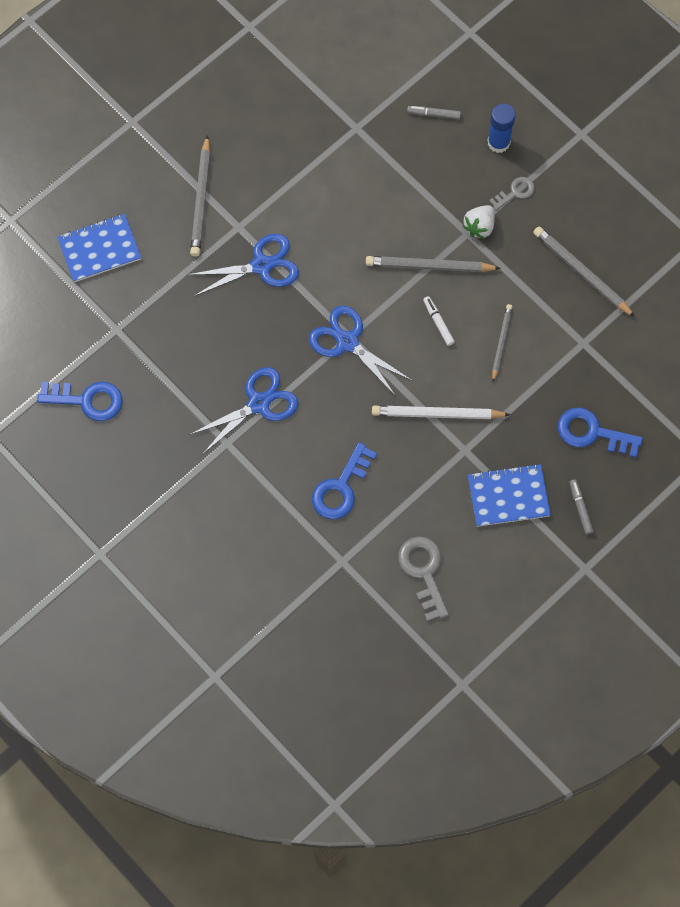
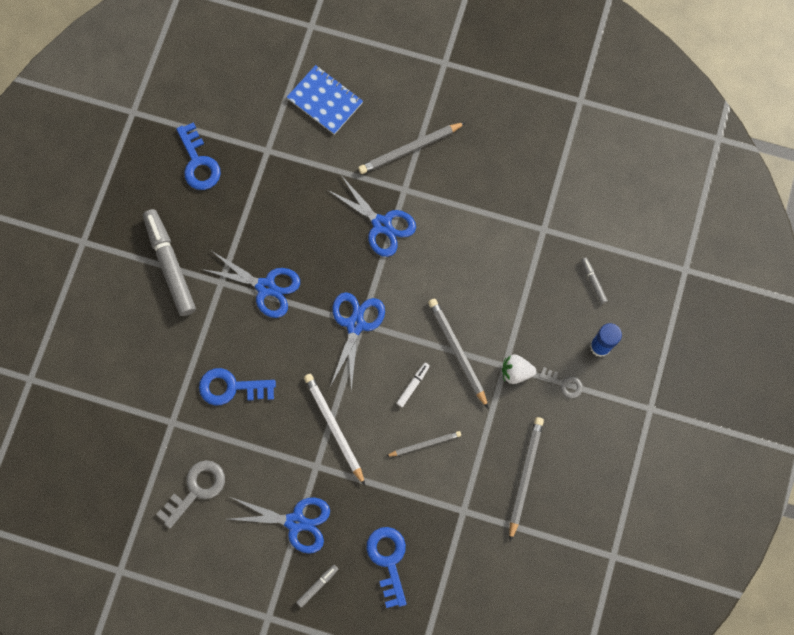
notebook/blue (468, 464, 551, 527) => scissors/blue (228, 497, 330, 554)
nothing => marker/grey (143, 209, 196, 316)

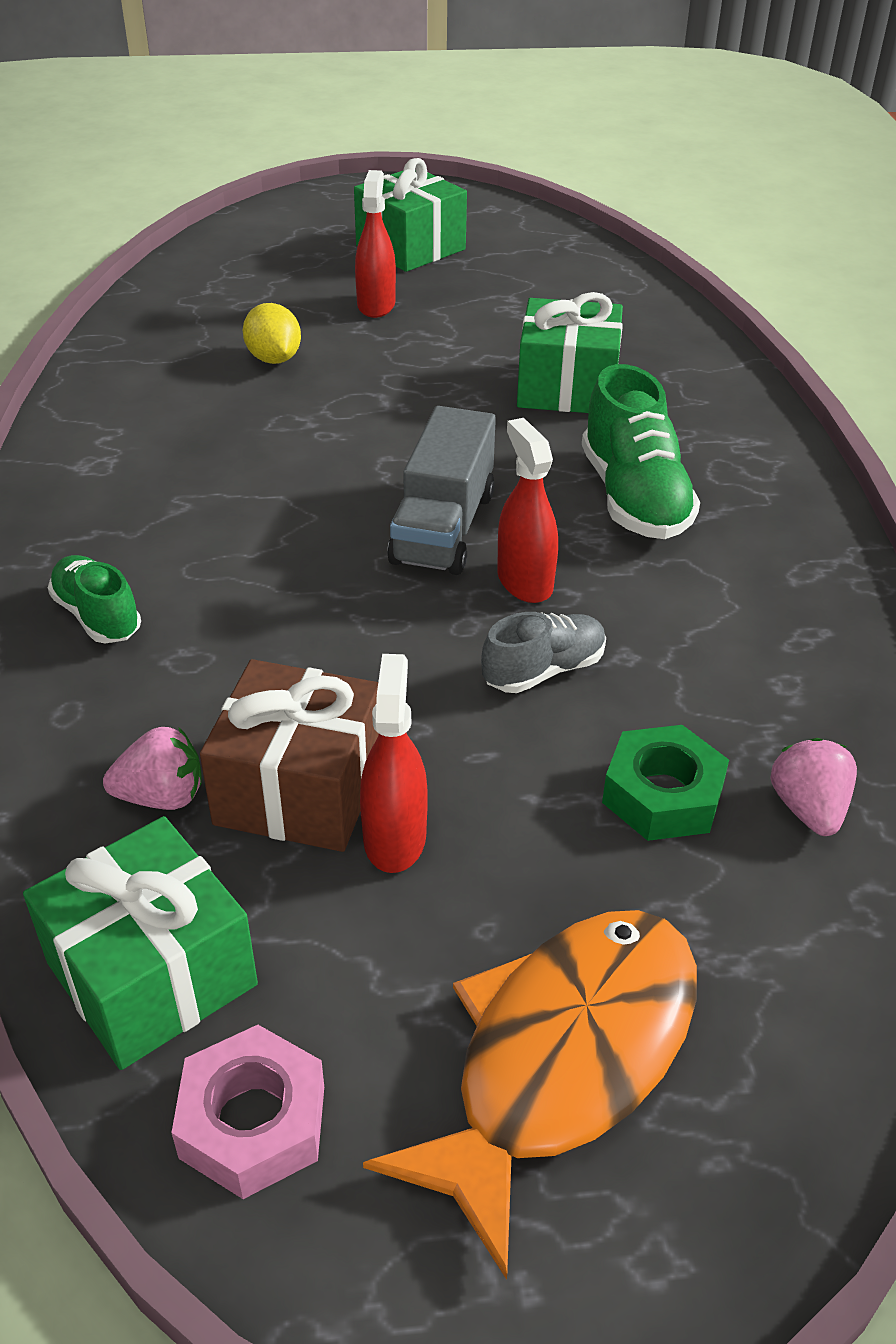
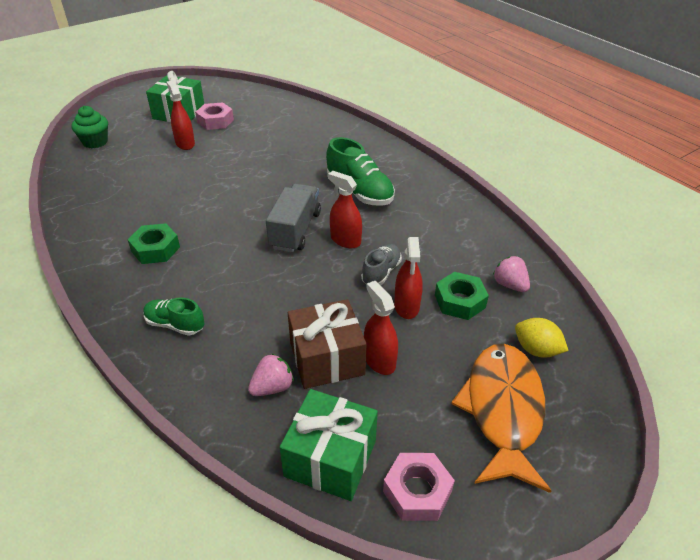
gift/green (517, 292, 623, 413) => nothing
lemon/yellow (243, 303, 301, 364) => lemon/yellow (515, 318, 569, 358), moved
truck/grey (387, 406, 496, 575) => truck/grey (266, 184, 321, 252), 150 degrees counterclockwise
nothing => nut/pink (195, 102, 234, 130)
nothing => cupcake/green (71, 106, 108, 148)
nothing => nut/green (128, 223, 180, 264)
nothing => spray bottle/red (394, 237, 423, 319)

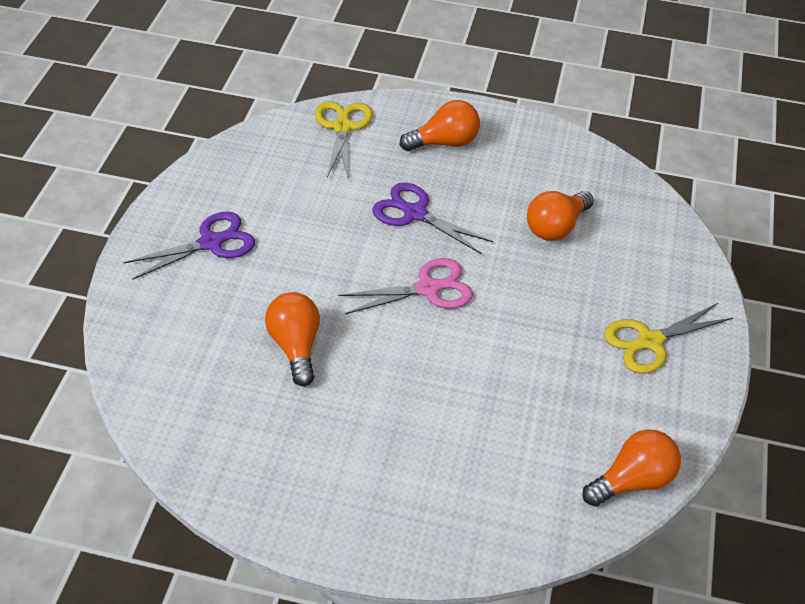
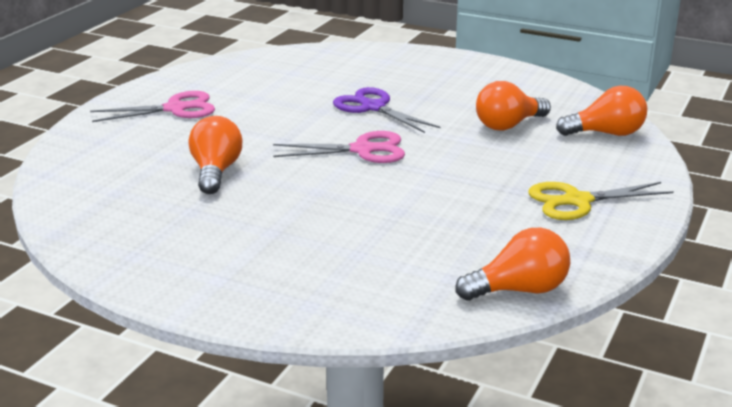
light bulb/orange (400, 100, 480, 151) => light bulb/orange (556, 86, 647, 136), moved
scissors/yellow (315, 101, 373, 180) => nothing
scissors/purple (123, 211, 255, 280) => scissors/pink (90, 91, 215, 122)

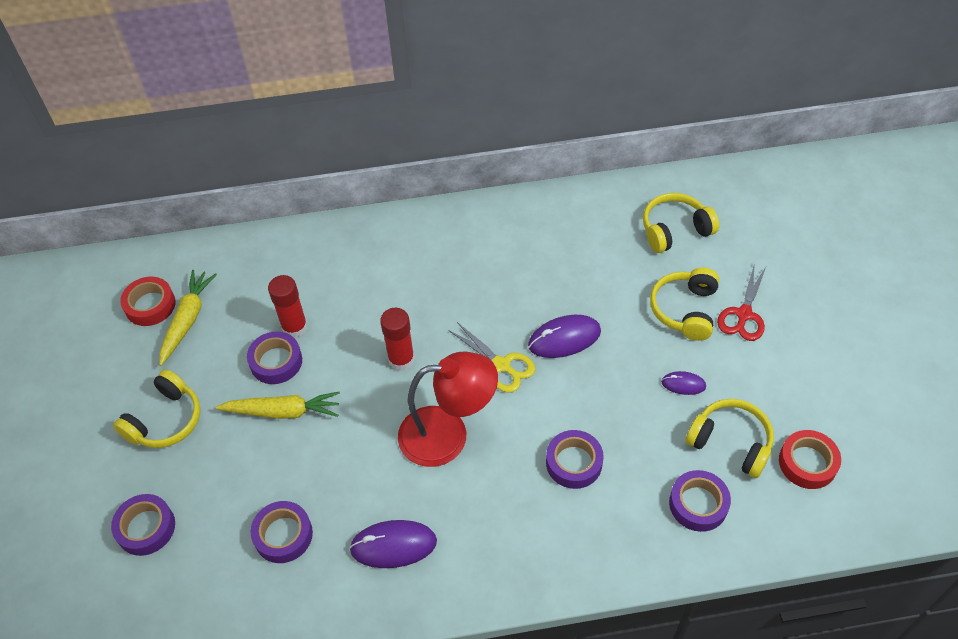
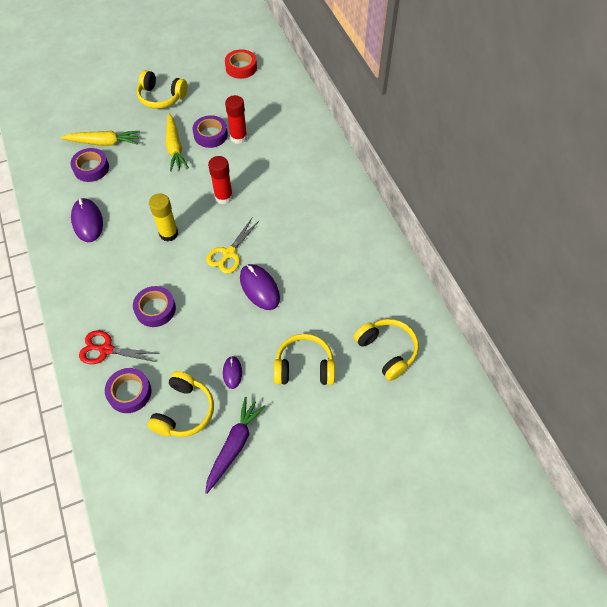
scissors/red (717, 263, 766, 341) => scissors/red (79, 330, 160, 364), moved
carrot/yellow (159, 270, 217, 366) => carrot/yellow (60, 131, 140, 146), moved
lamp/red (398, 351, 498, 467) => glue stick/yellow (149, 193, 178, 241)
tape/red (779, 430, 841, 489) => nothing
tape/purple (111, 494, 175, 556) => nothing
nothing => carrot/purple (205, 397, 266, 494)

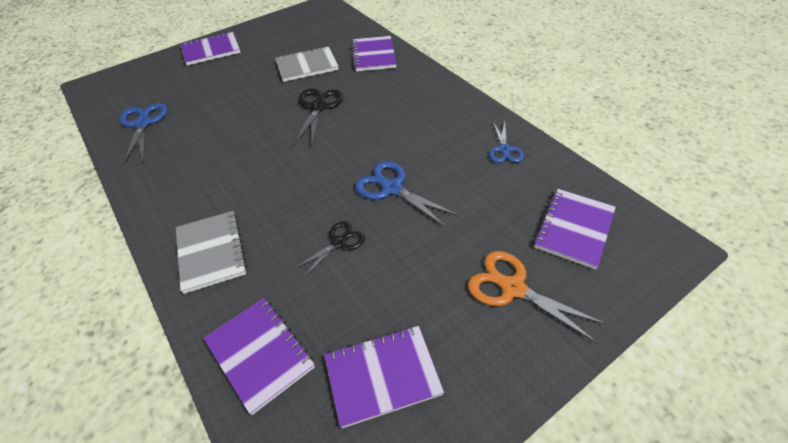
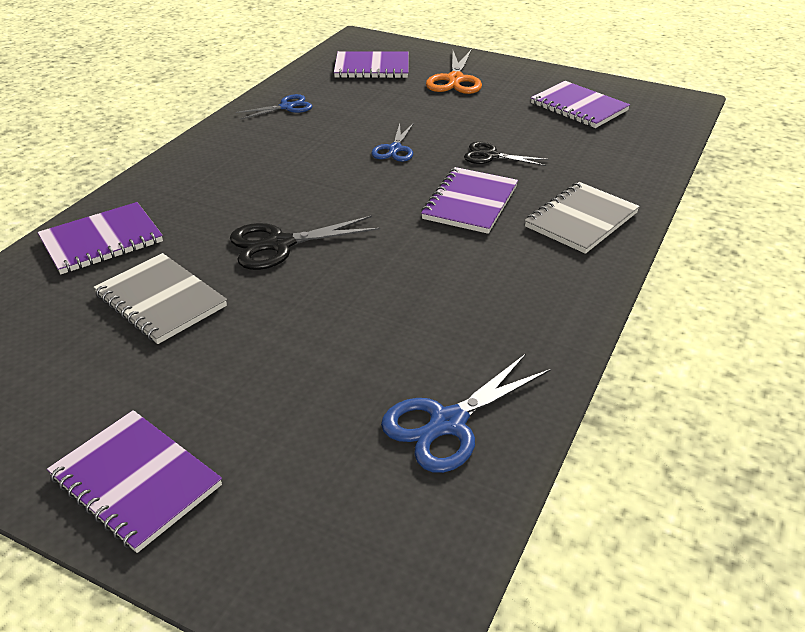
scissors/blue (355, 161, 459, 228) => scissors/blue (371, 123, 414, 162), x0.65
notebook/purple (203, 298, 315, 415) => notebook/purple (421, 167, 518, 234), moved

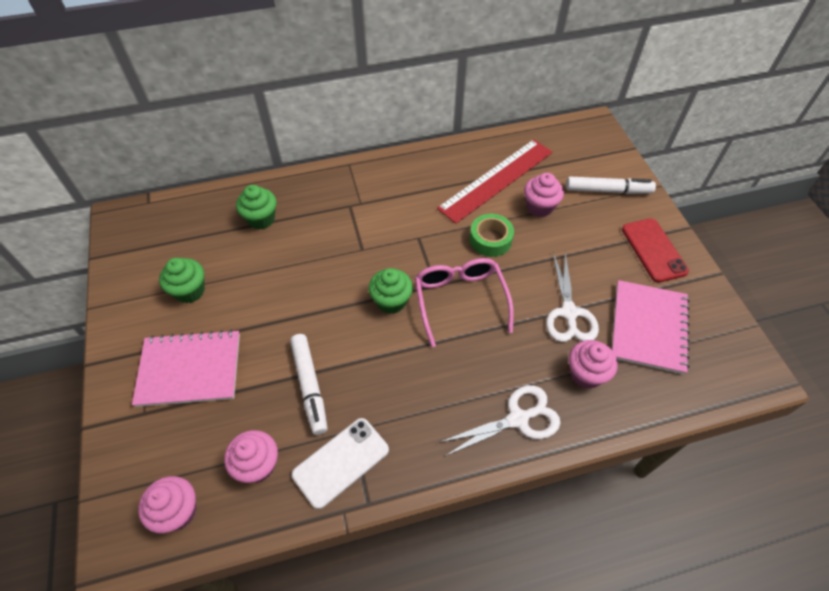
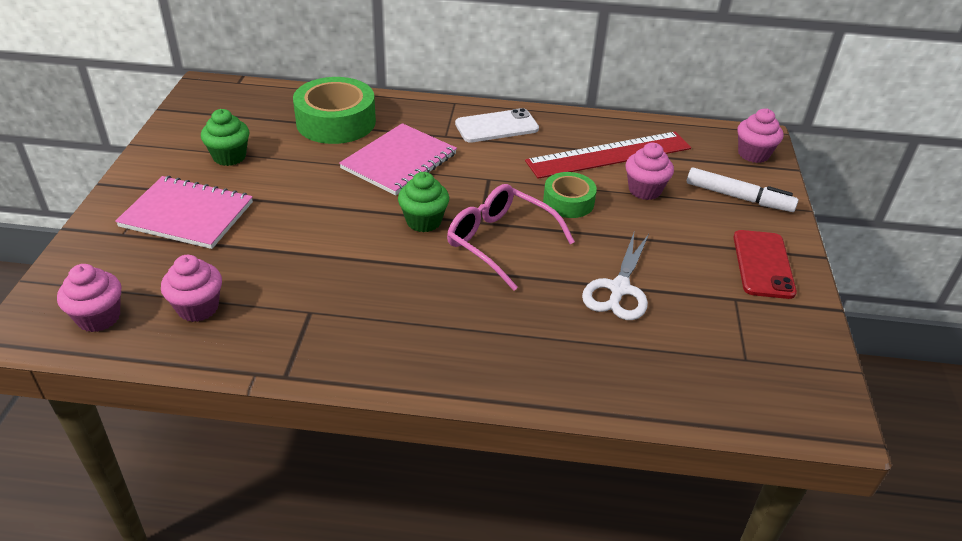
cupcake/green (236, 185, 277, 230) => tape/green (293, 77, 376, 144)
glasses/pink (415, 258, 514, 347) => glasses/pink (447, 184, 575, 291), 60 degrees counterclockwise
notebook/pink (612, 280, 690, 374) => notebook/pink (339, 123, 457, 196), moved
marker/white (290, 334, 328, 435) => nothing
cupcake/pink (569, 340, 618, 389) => cupcake/pink (737, 109, 783, 163), moved
scissors/white (438, 385, 560, 457) => nothing
phone/white (292, 418, 389, 509) => phone/white (455, 108, 539, 143), moved

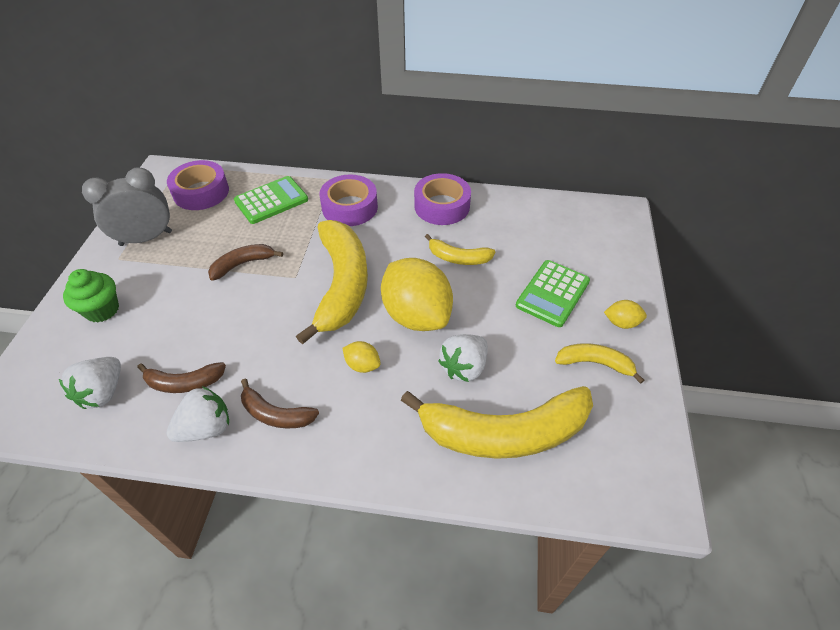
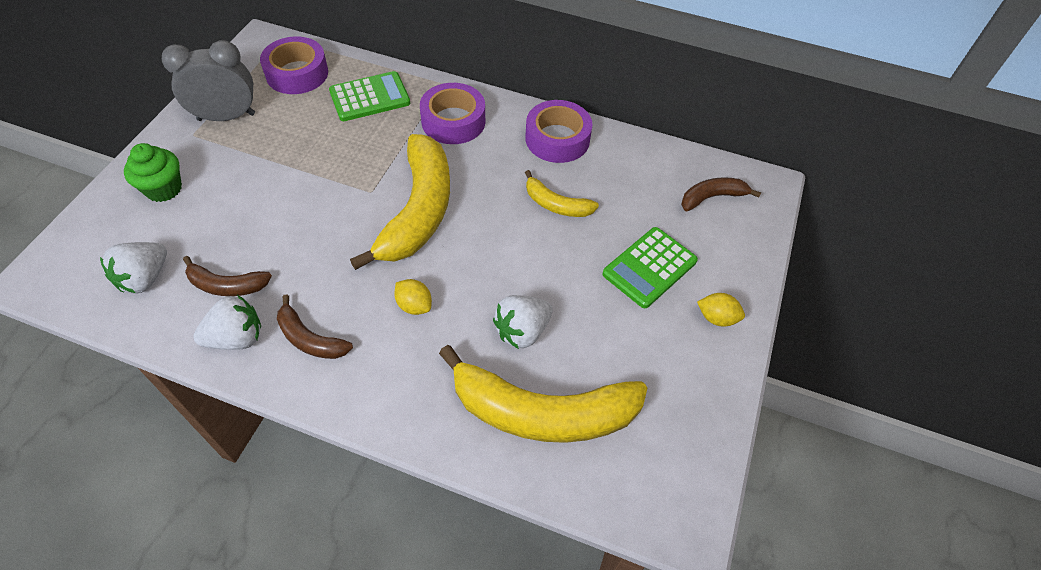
banana/brown (208, 244, 283, 281) => banana/brown (681, 177, 761, 211), moved
lemon/yellow (381, 258, 453, 331) => nothing
banana/yellow (555, 343, 644, 384) => nothing

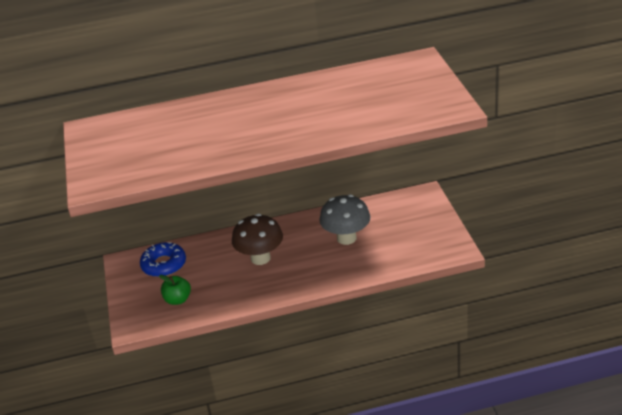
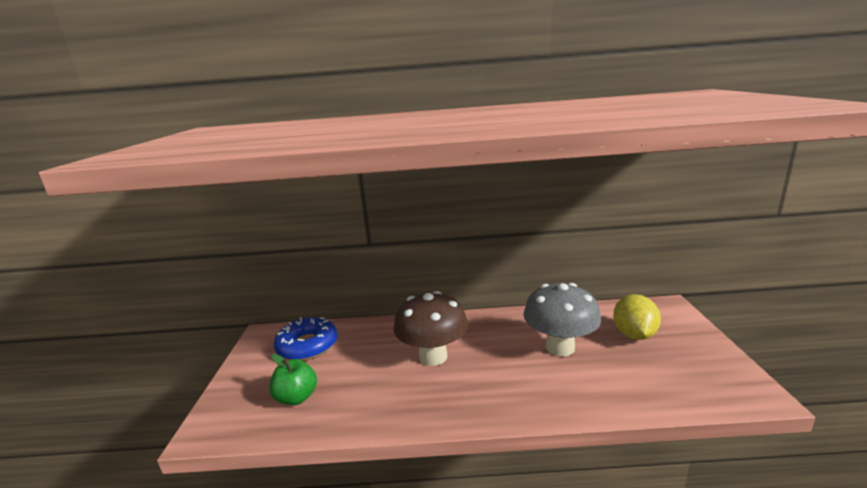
nothing => lemon/yellow (613, 294, 661, 340)

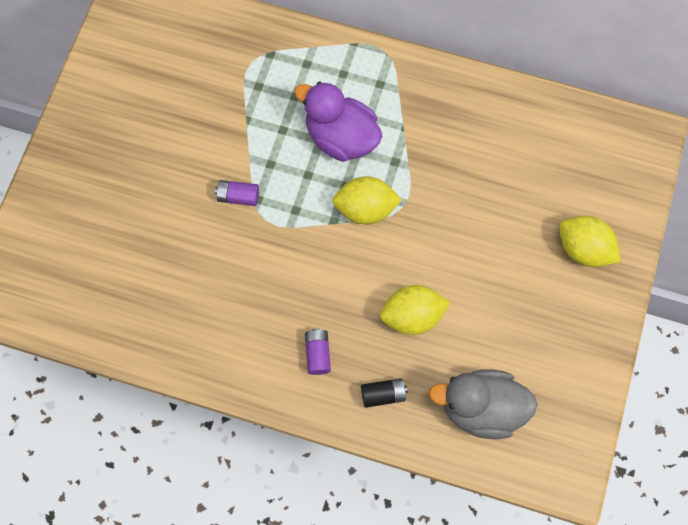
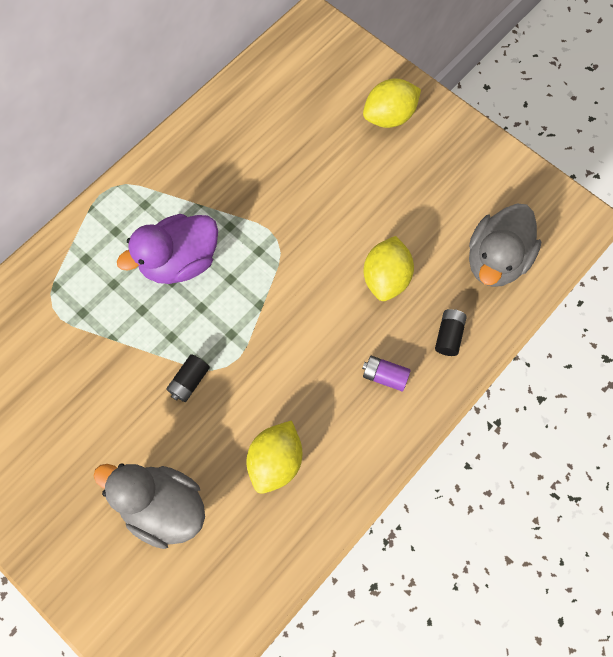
lemon/yellow (333, 176, 402, 225) => lemon/yellow (247, 421, 302, 494), moved
battery/purple (215, 180, 259, 206) => battery/black (166, 354, 210, 402)
nothing => duck/grey (94, 463, 205, 549)

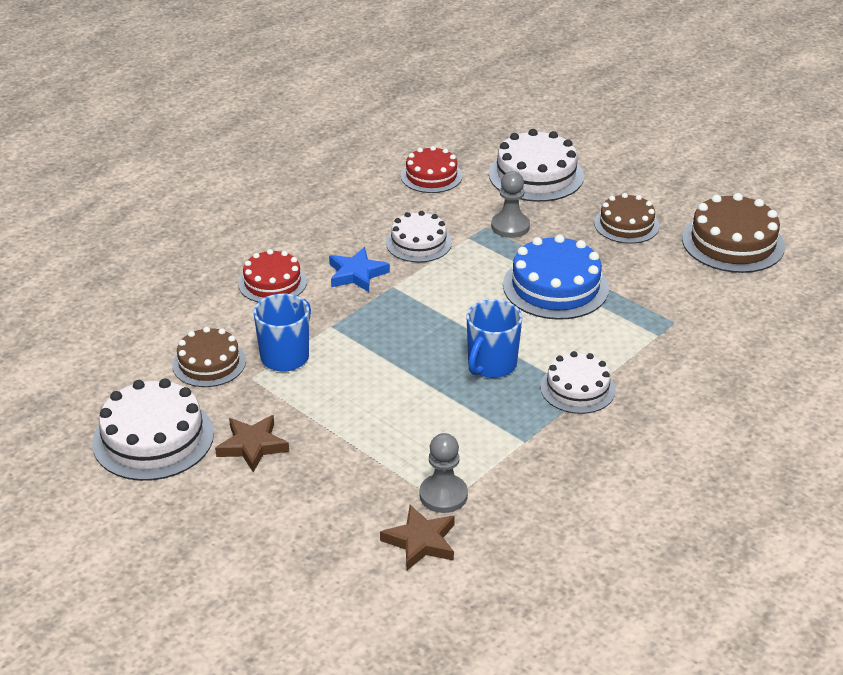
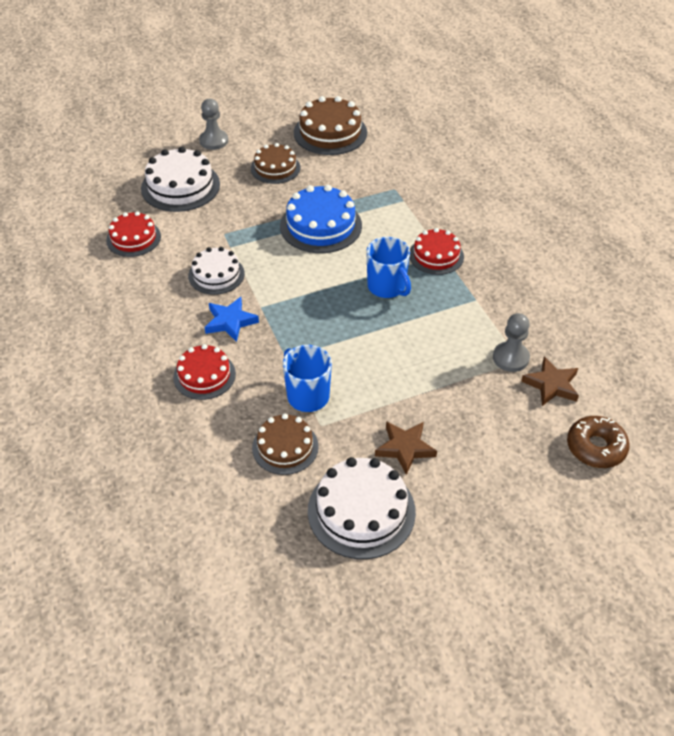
pawn/grey (491, 171, 530, 238) => pawn/grey (199, 99, 228, 150), moved
cake/white (540, 351, 615, 414) => cake/red (409, 228, 464, 275)
nothing => donut/brown (567, 416, 630, 468)

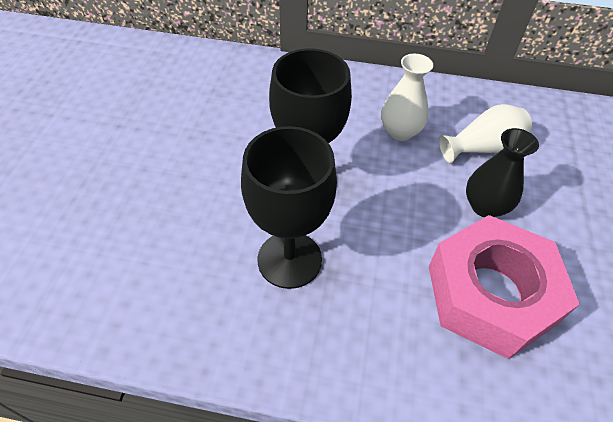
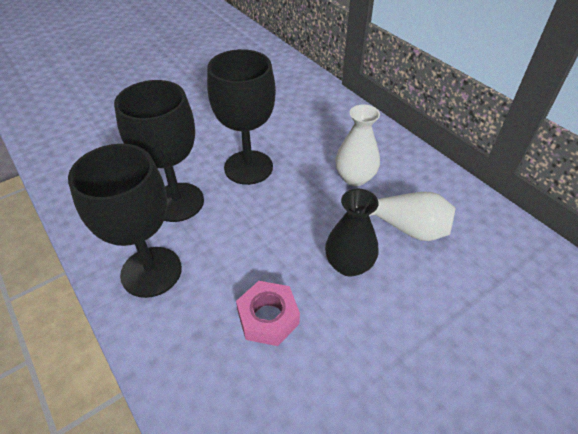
nut/pink (429, 215, 580, 359) => nut/pink (236, 281, 300, 346), x0.50
nothing => goblet/black (68, 144, 182, 298)

